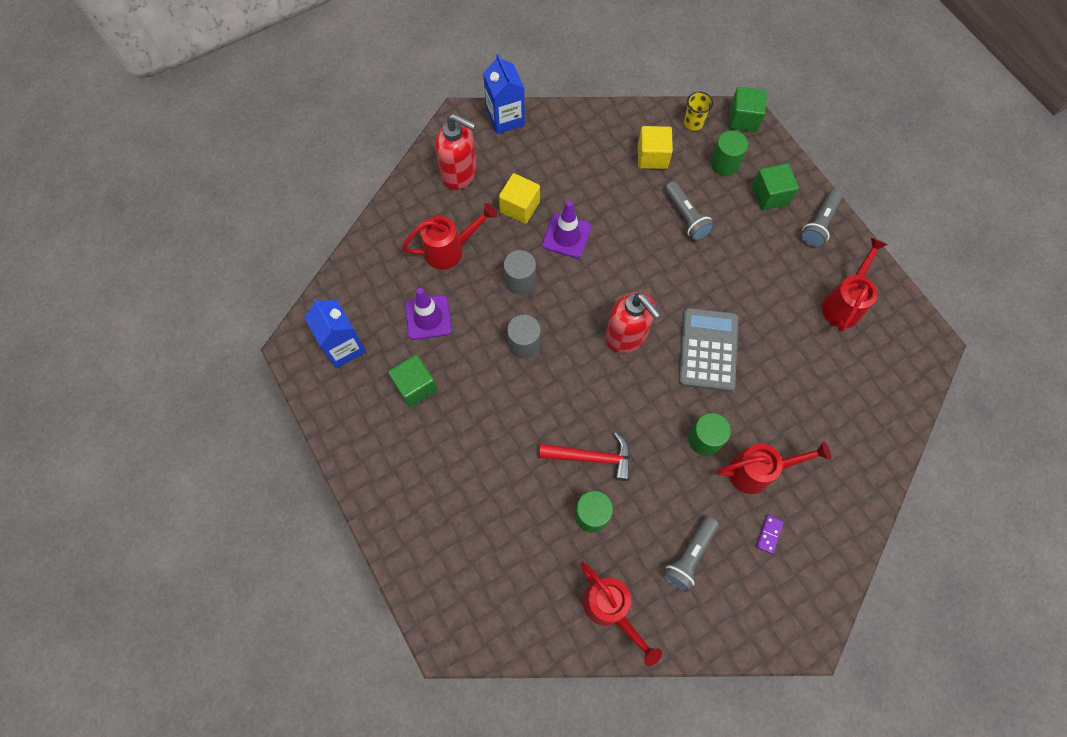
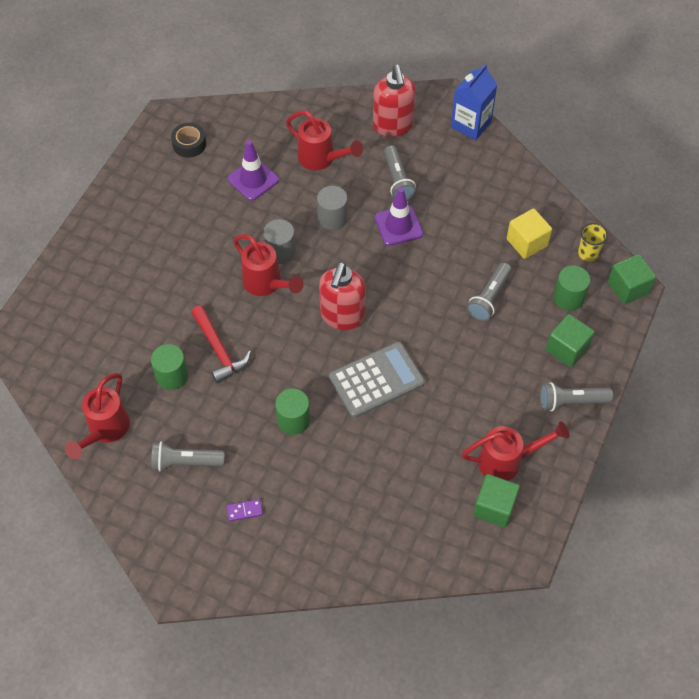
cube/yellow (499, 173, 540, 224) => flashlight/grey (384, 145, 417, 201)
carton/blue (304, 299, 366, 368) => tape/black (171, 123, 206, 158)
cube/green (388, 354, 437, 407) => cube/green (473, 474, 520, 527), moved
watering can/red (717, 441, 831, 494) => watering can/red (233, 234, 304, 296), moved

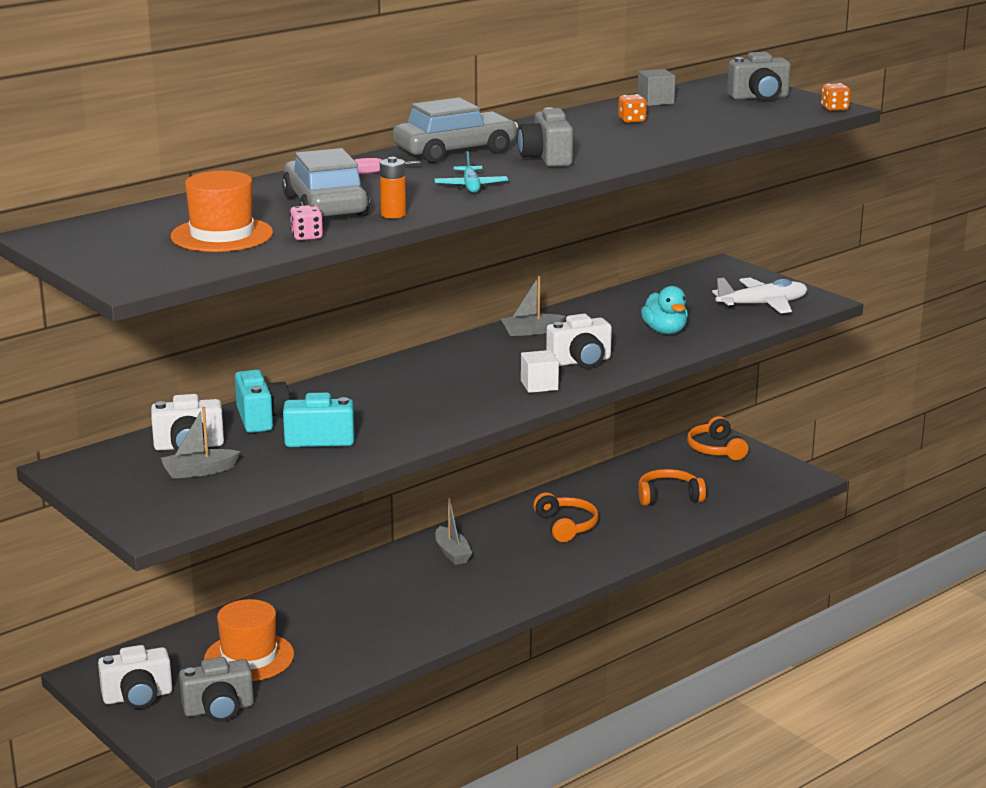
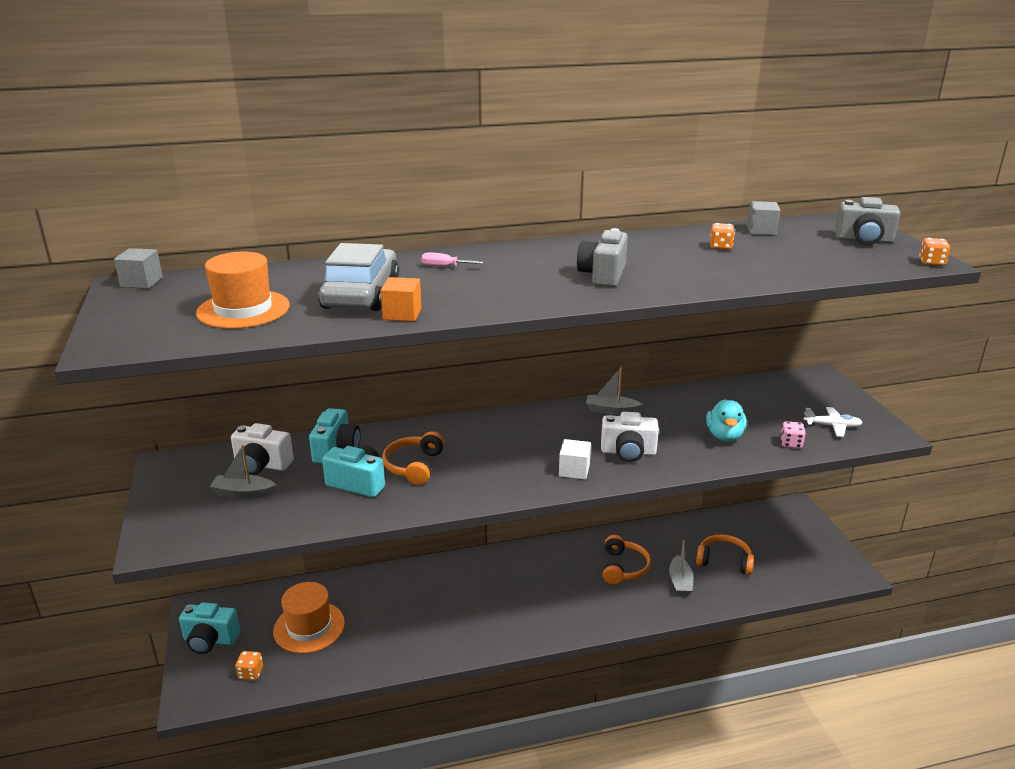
car/grey (393, 97, 518, 163) => nothing
plane/turquoise (434, 151, 508, 193) => nothing
battery/orange (380, 157, 406, 218) => cube/orange (381, 277, 422, 321)
dice/pink (290, 205, 323, 240) => dice/pink (780, 421, 806, 448), moved
plane/white (712, 278, 807, 313) => plane/white (804, 407, 863, 437), x0.63
headphones/orange (687, 416, 748, 460) => headphones/orange (382, 431, 445, 485), moved
boat/grey (435, 498, 472, 565) => boat/grey (669, 540, 693, 596), moved
camera/white (98, 645, 172, 709) => camera/turquoise (179, 602, 240, 654)
camera/grey (179, 657, 254, 722) => dice/orange (235, 651, 263, 680)
nothing => cube/grey (114, 248, 163, 289)

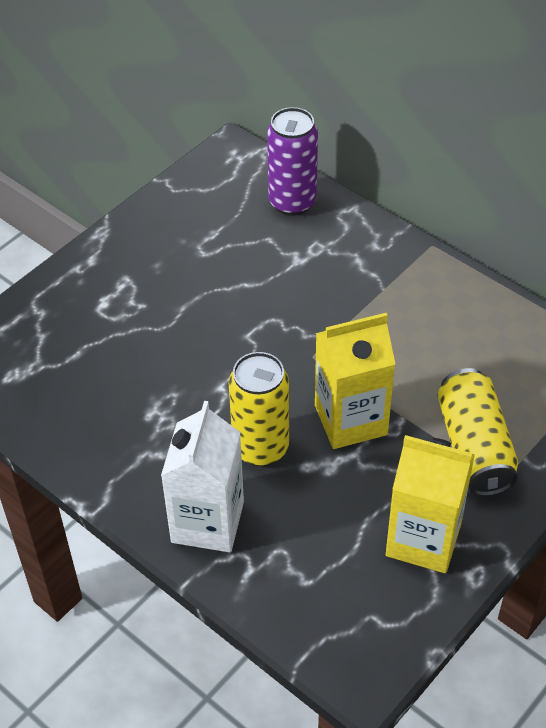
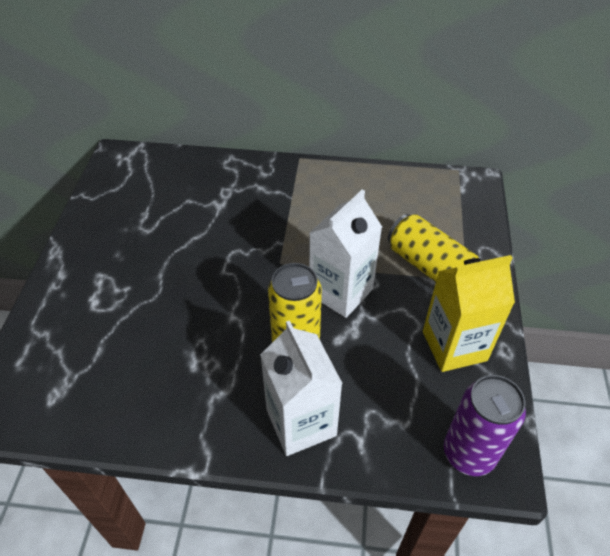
can/purple (267, 107, 318, 216) => can/purple (444, 375, 526, 476), moved
carton/yellow (315, 313, 395, 449) => carton/white (309, 189, 382, 318)

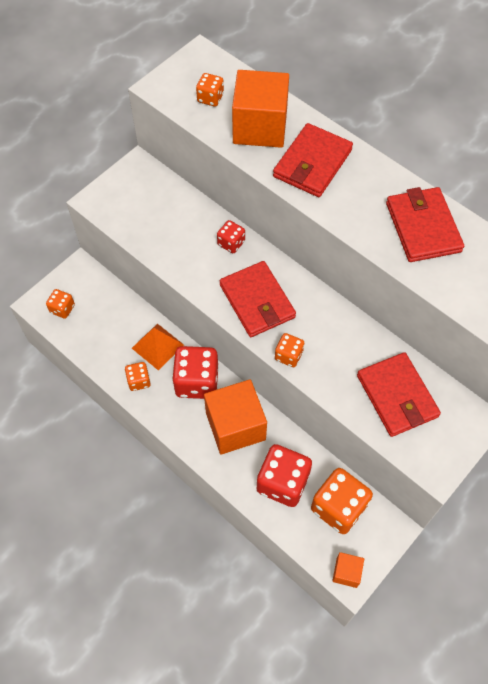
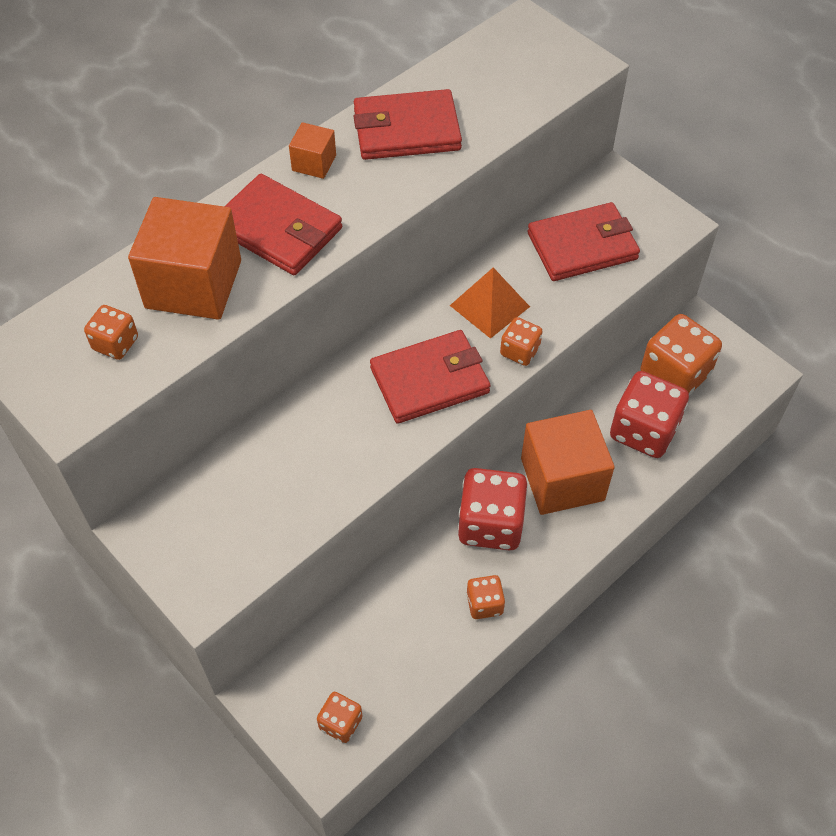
dice/red (217, 220, 245, 253) => nothing
pyramid/orange (132, 324, 184, 371) => pyramid/orange (450, 267, 530, 339), moved
cube/orange (332, 552, 364, 588) => cube/orange (289, 122, 336, 179), moved

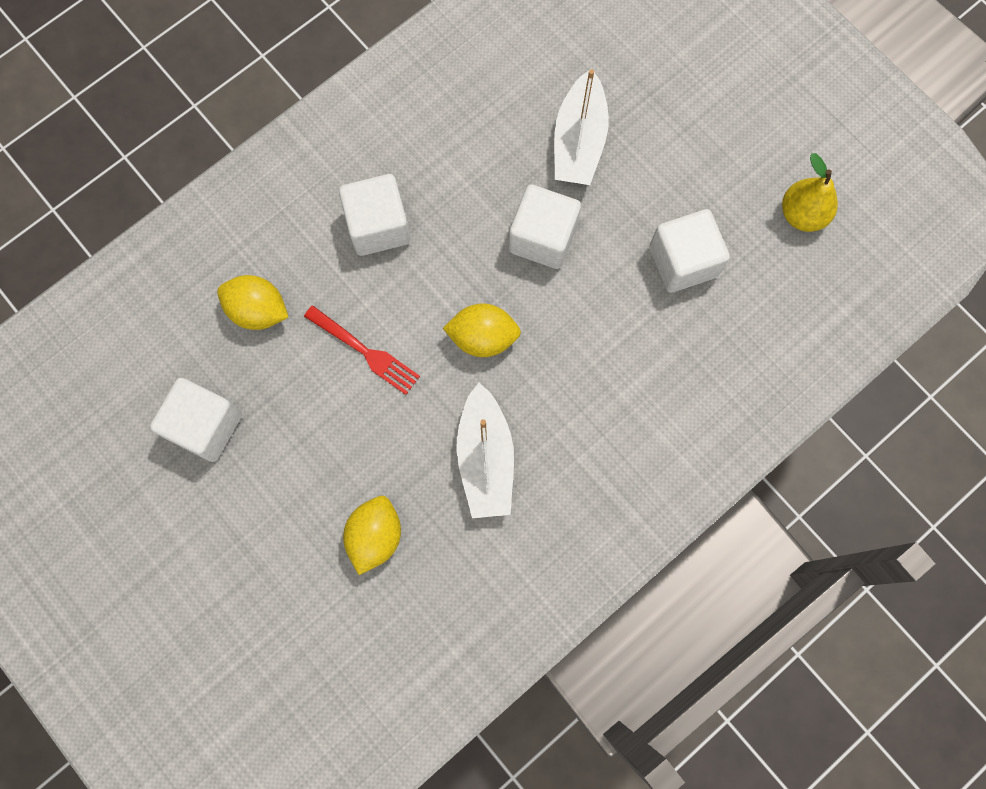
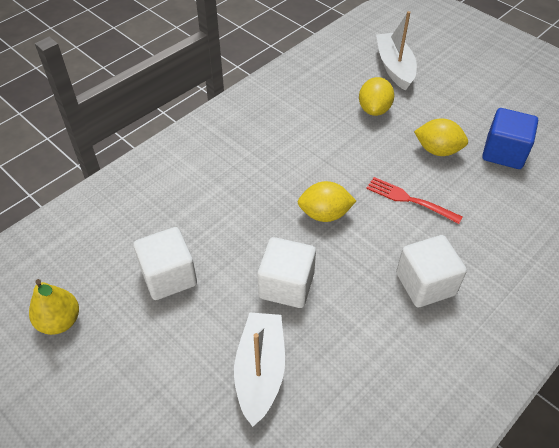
lemon/yellow (217, 275, 288, 330) => lemon/yellow (414, 119, 468, 156), moved
cube/white (150, 378, 242, 462) => cube/blue (482, 108, 538, 169)
boat/white (456, 383, 514, 518) => boat/white (376, 11, 417, 91), moved

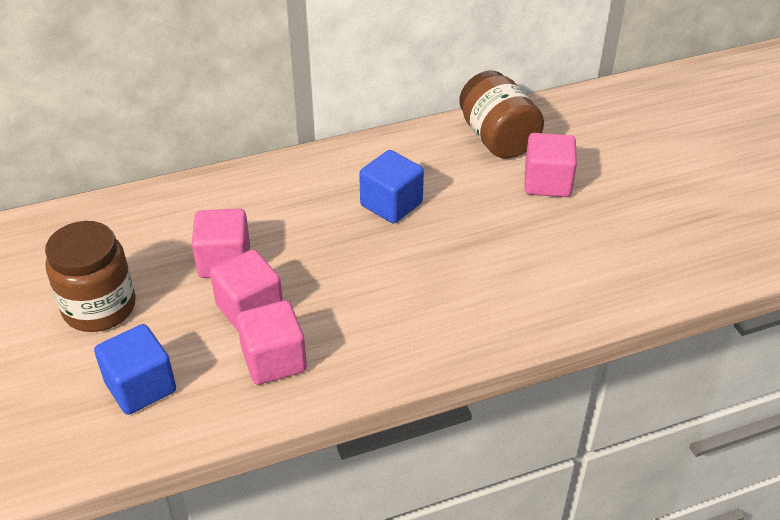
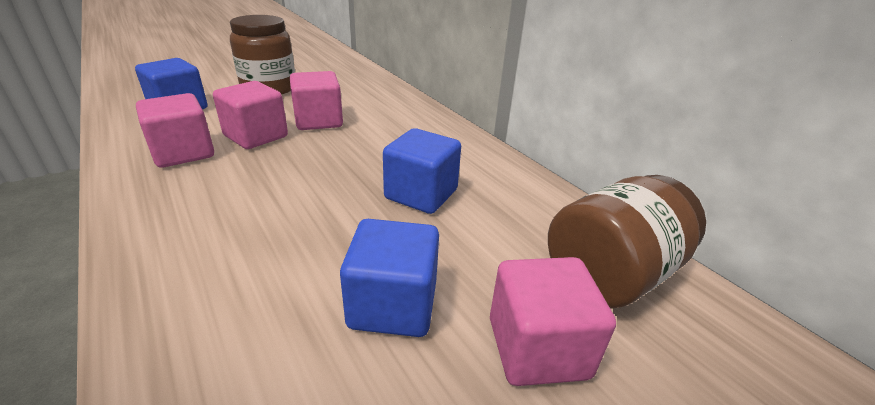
nothing => cube/blue (340, 219, 439, 337)

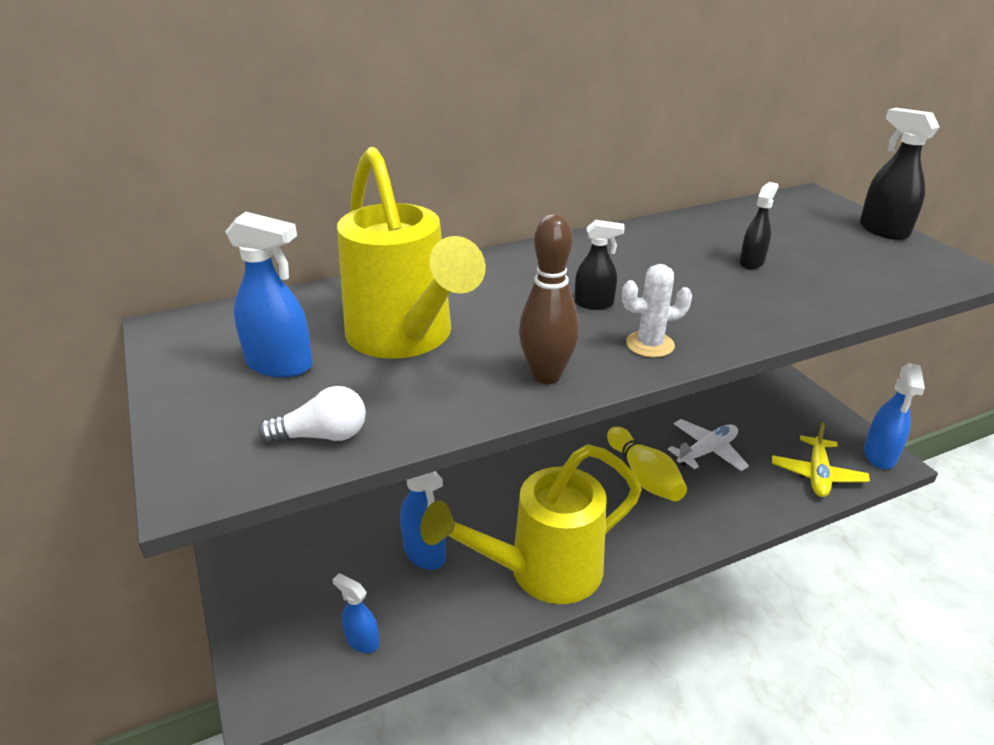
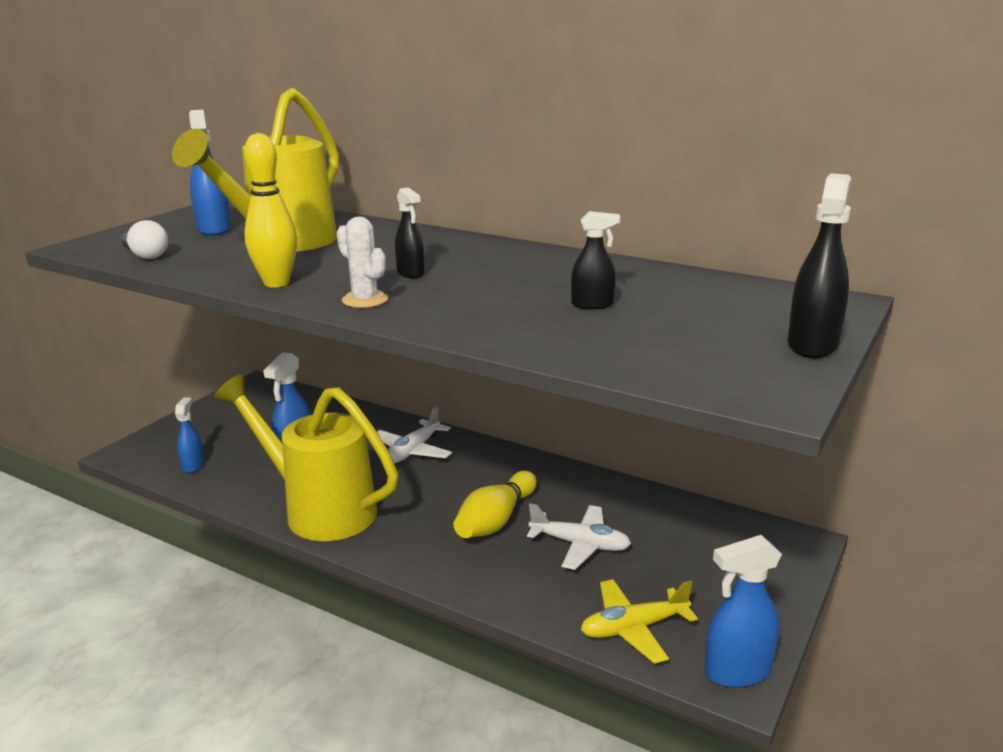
bowling pin/brown (519, 214, 579, 384) => bowling pin/yellow (244, 133, 297, 288)
nothing => plane/white (377, 406, 452, 463)

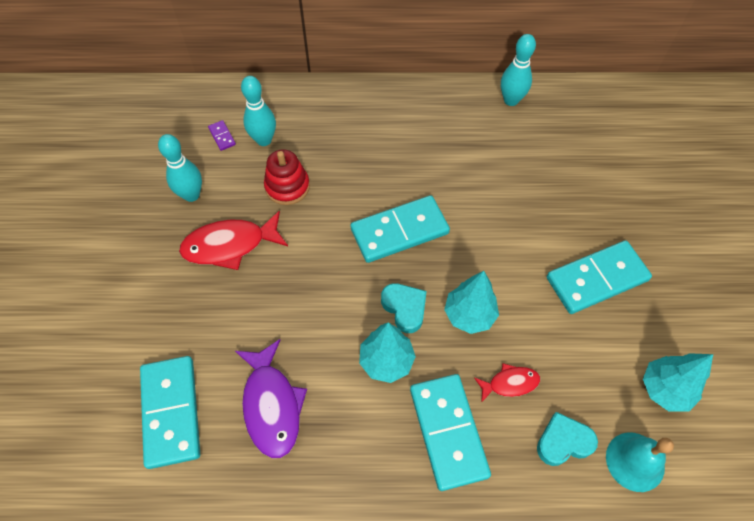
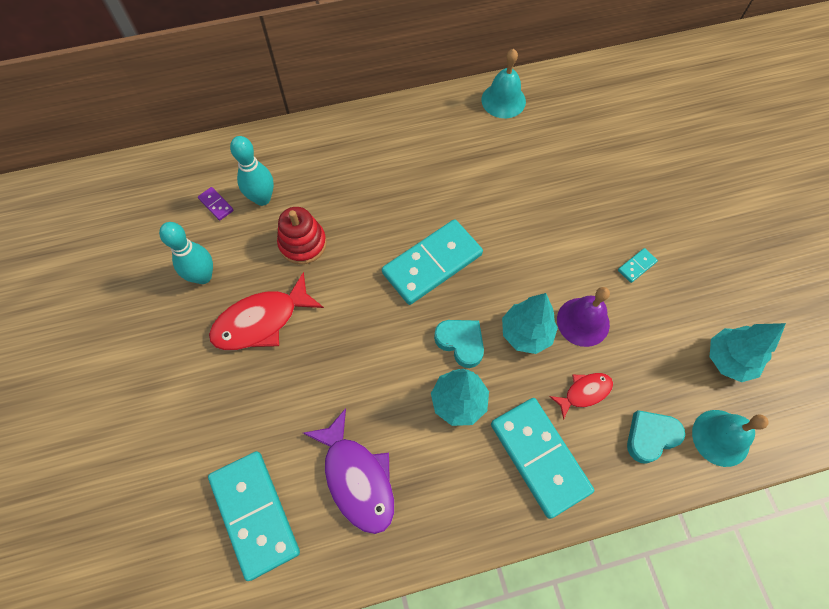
bowling pin/turquoise (501, 34, 536, 106) => bell/turquoise (481, 49, 526, 118)
domino/turquoise (547, 240, 652, 314) => domino/turquoise (618, 248, 658, 283), x0.40
nothing => bell/purple (557, 287, 610, 347)

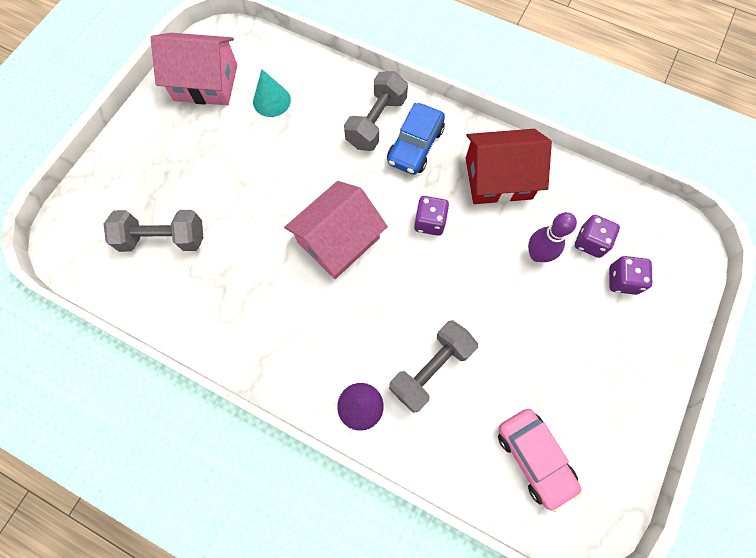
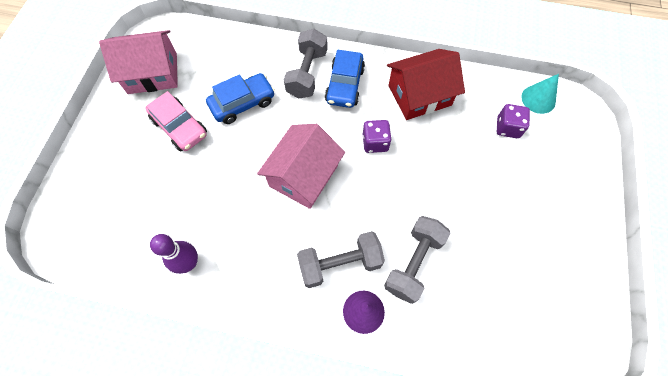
cone/turquoise (253, 69, 291, 117) => cone/turquoise (521, 74, 559, 114), moved
dumbbell/grey (103, 210, 203, 252) => dumbbell/grey (297, 231, 385, 288), moved
bowling pin/purple (528, 212, 577, 262) => bowling pin/purple (150, 234, 198, 274), moved
dice/purple (609, 256, 653, 295) => nothing
car/pink (498, 409, 582, 512) => car/pink (145, 91, 207, 151), moved
nothing => car/blue (206, 73, 275, 124)

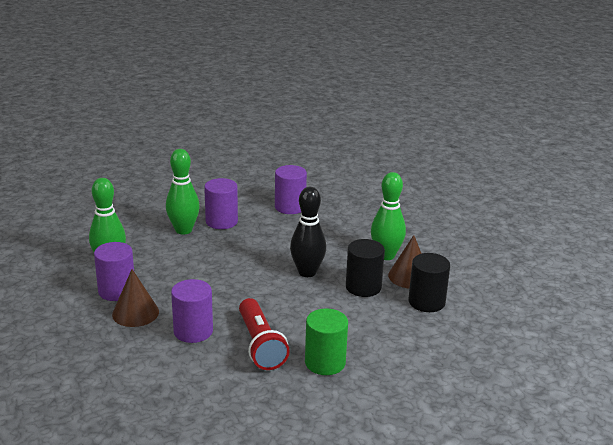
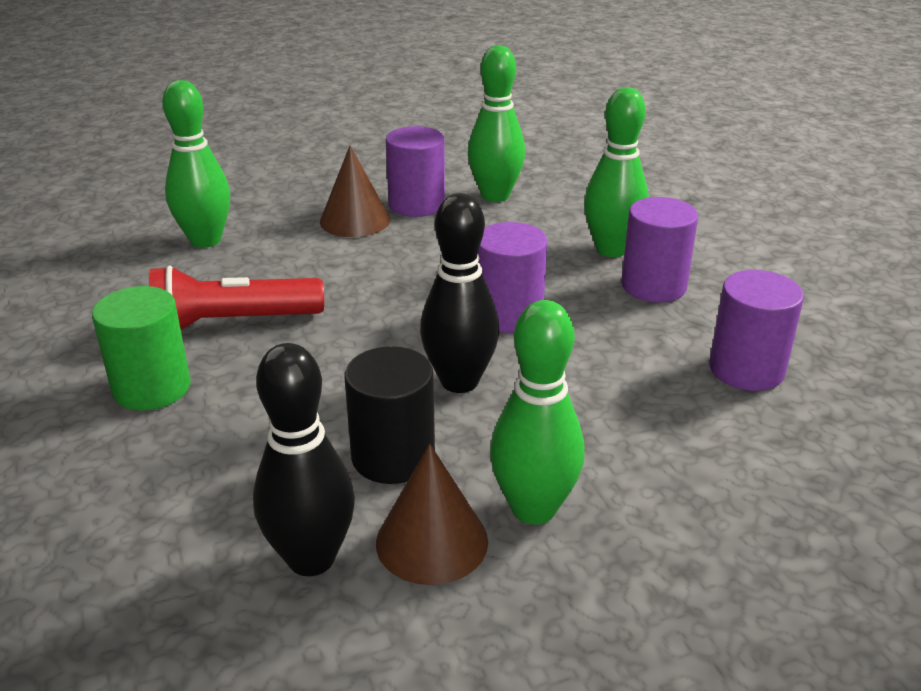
cylinder/black (409, 253, 450, 312) => bowling pin/black (253, 343, 355, 576)
cylinder/purple (171, 279, 213, 343) => cylinder/purple (478, 222, 547, 333), moved
nothing => bowling pin/green (162, 80, 230, 248)

